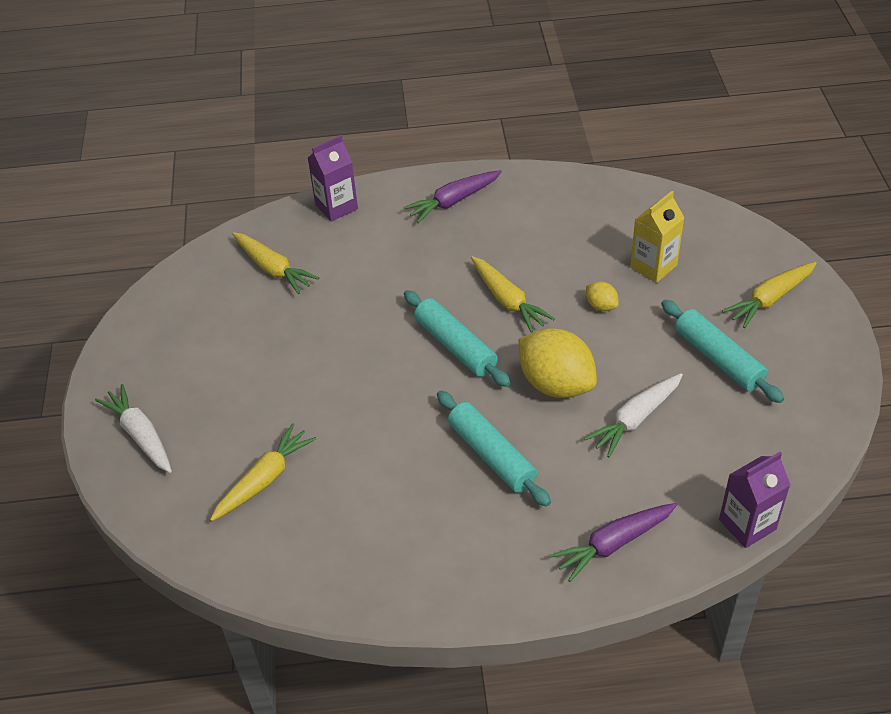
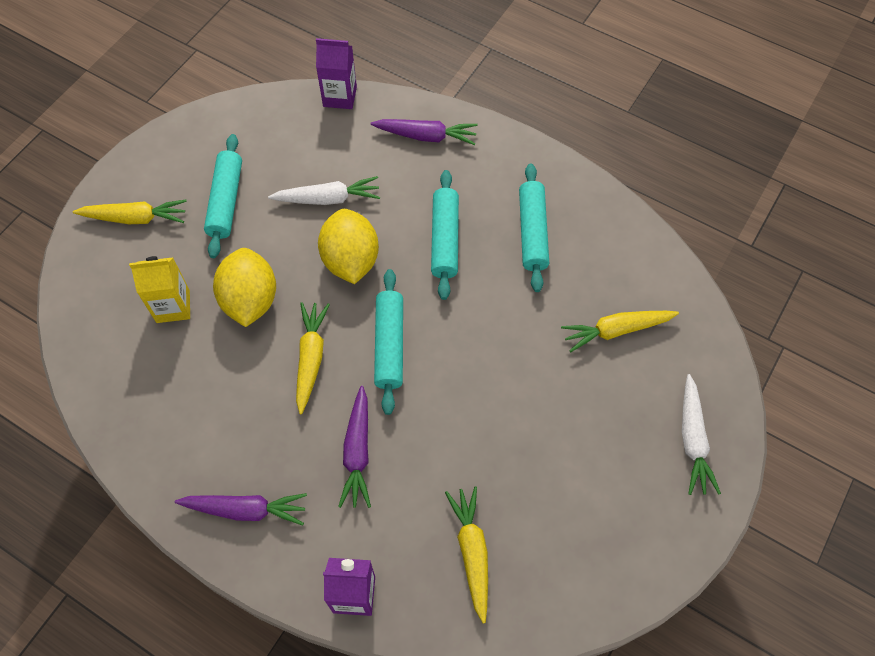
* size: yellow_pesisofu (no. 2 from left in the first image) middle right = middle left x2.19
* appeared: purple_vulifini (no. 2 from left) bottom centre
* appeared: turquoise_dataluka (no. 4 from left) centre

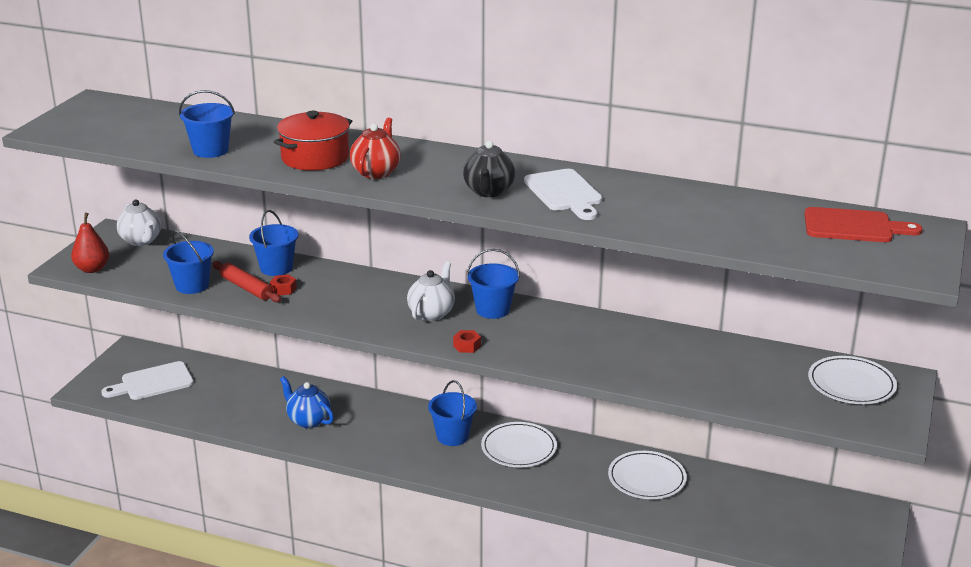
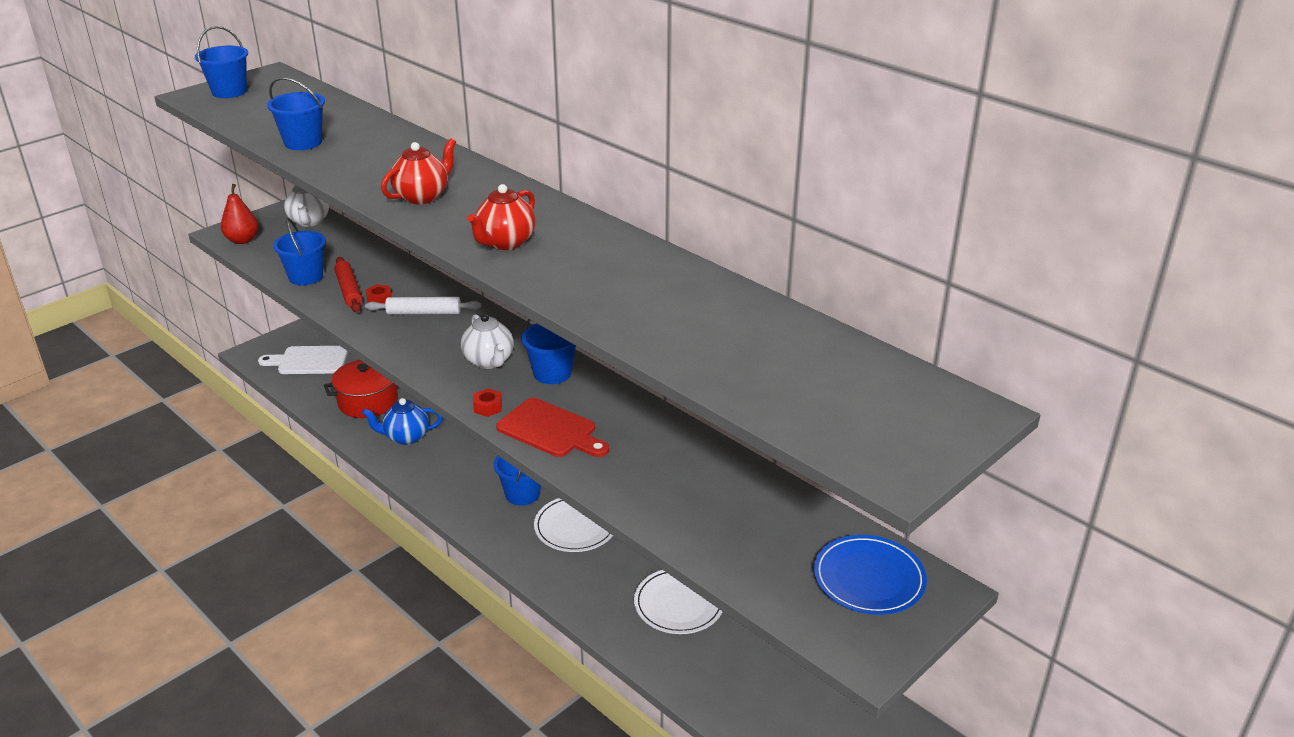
* relocated: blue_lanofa (no. 3 from left in the first image) middle left to blue_lanofa (no. 1 from left) top left
* relocated: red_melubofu top left to middle left
* spun: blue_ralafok bottom left = middle left 75 degrees counterclockwise
* appeared: white_dataluka middle left
* spun: white_ralafok (no. 2 from left) centre = centre 105 degrees clockwise
* colour: black_ralafok top centre to red_ralafok (no. 2 from left) top centre
* relocated: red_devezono middle right to centre
* colour: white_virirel (no. 3 from left) bottom right to blue_virirel bottom right
* missing: white_devezono (no. 2 from left) centre

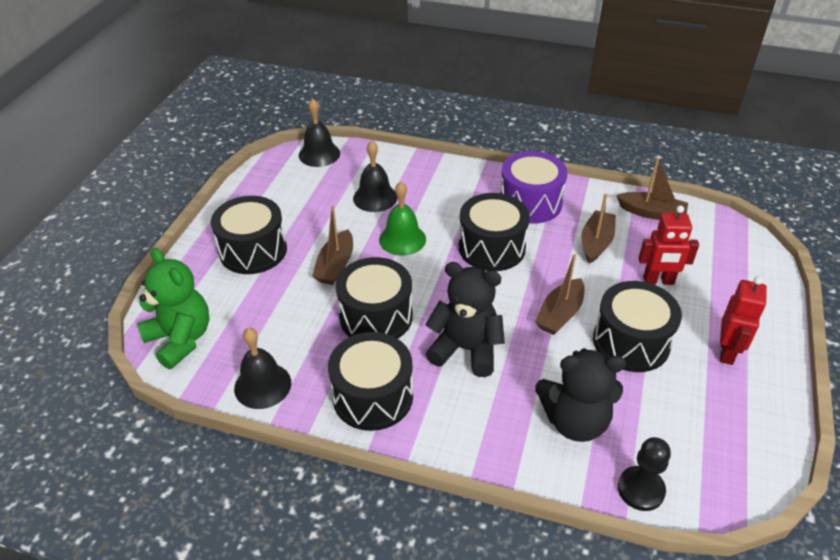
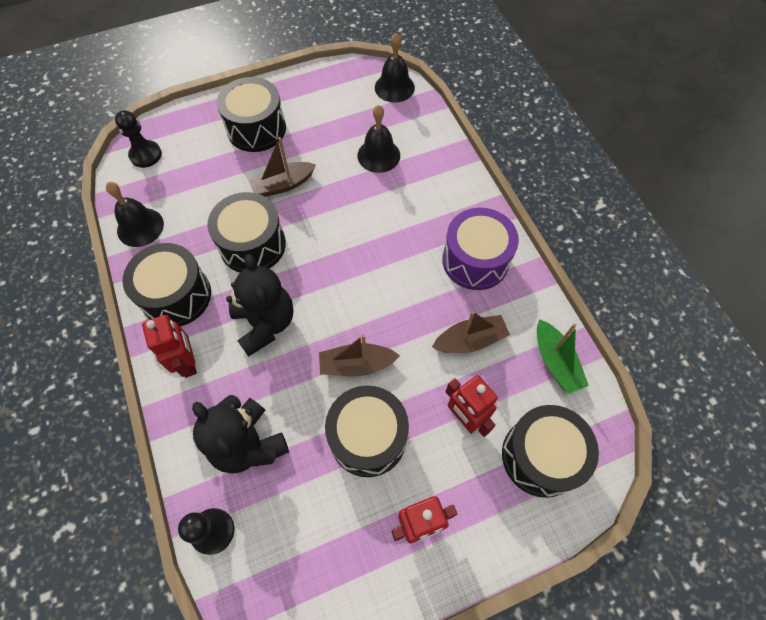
* exchanged: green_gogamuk middle left to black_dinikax (no. 1 from left) top left
* appeared: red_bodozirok (no. 1 from left) middle left
* relocated: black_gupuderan (no. 4 from left in the first image) centre to black_gupuderan (no. 5 from left) bottom right
* colour: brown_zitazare (no. 4 from left) middle right to green_zitazare middle right
* missing: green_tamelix centre

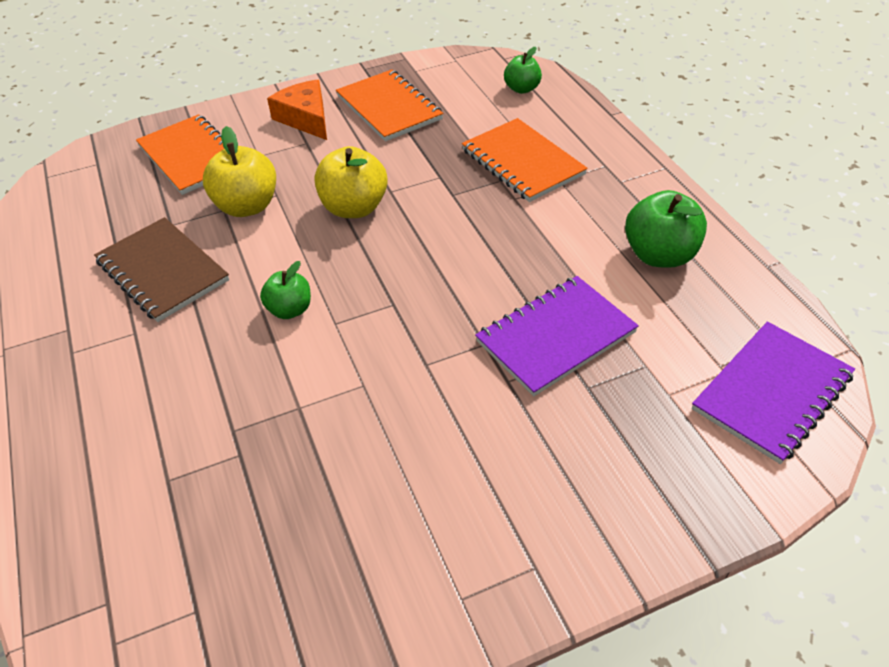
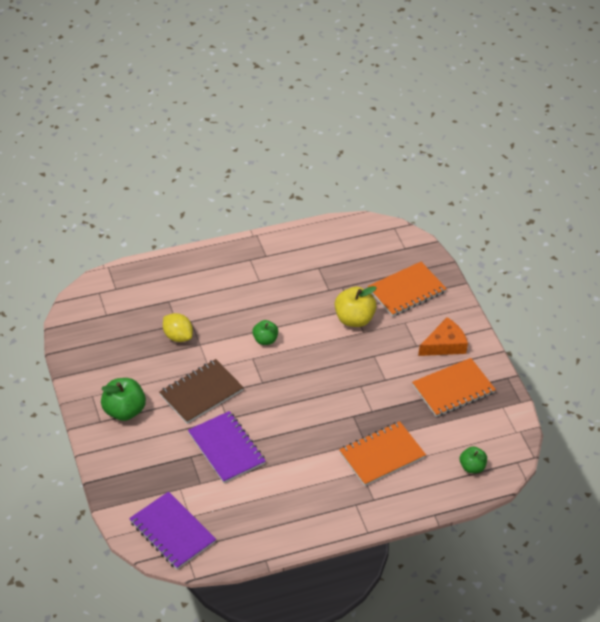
* relocated: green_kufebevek (no. 3 from left in the first image) middle right to green_kufebevek (no. 1 from left) middle left
* relocated: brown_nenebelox middle left to centre
* appeared: yellow_pesisofu middle left
* missing: yellow_kufebevek (no. 2 from left) top centre

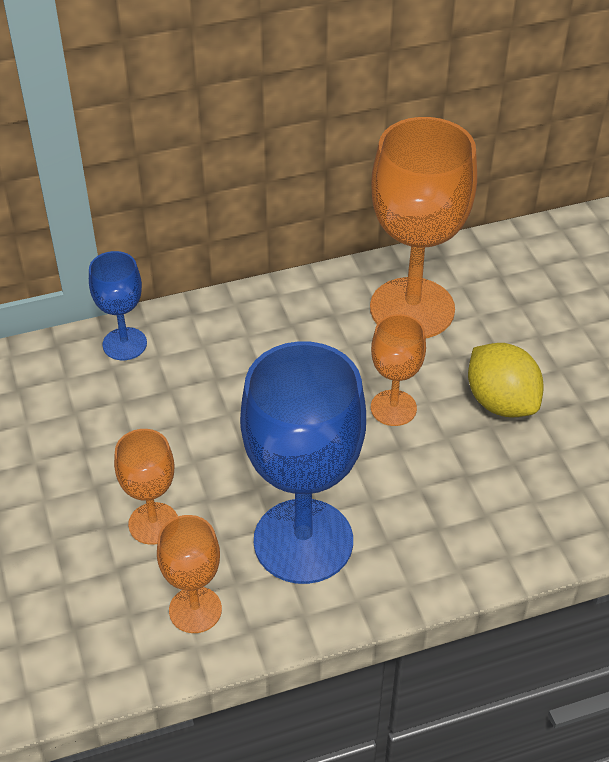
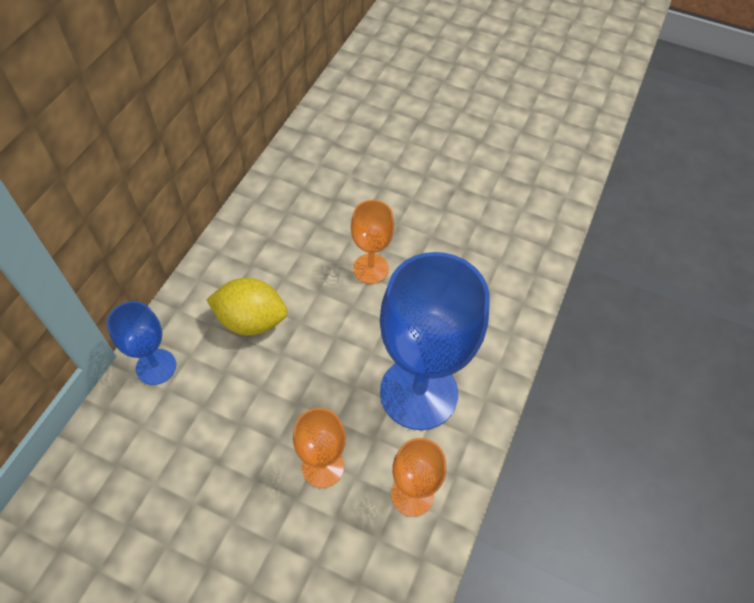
* relocated: yellow_pesisofu middle right to middle left
* missing: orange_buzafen (no. 4 from left) top right

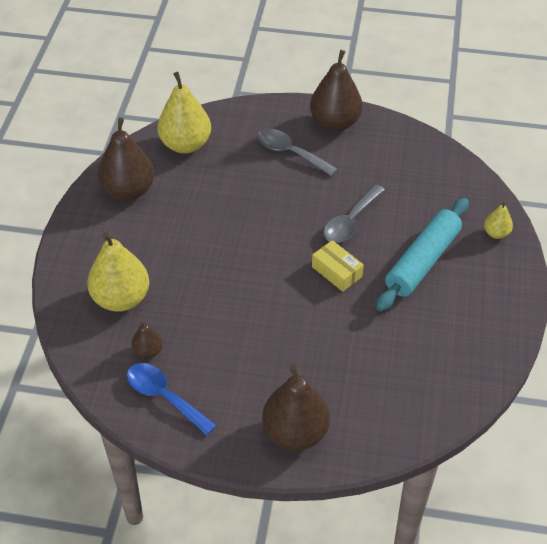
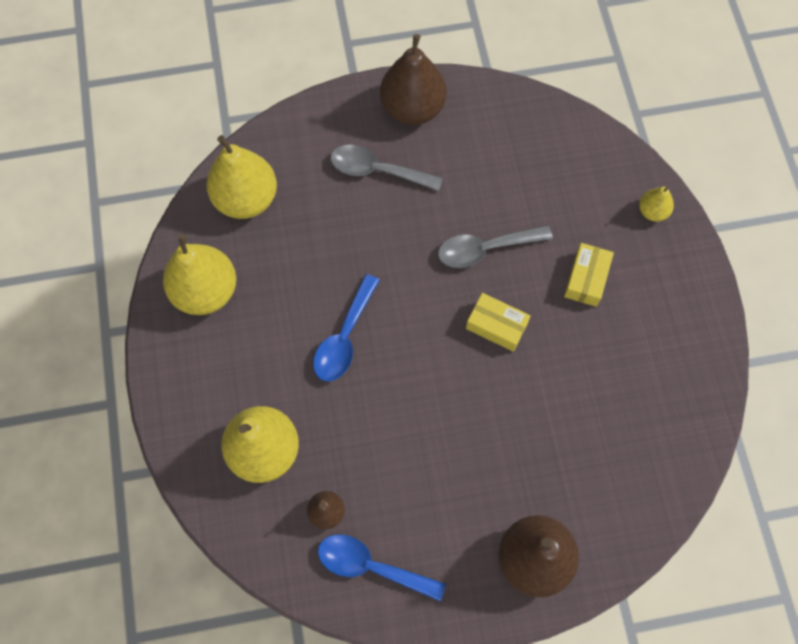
* colour: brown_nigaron (no. 1 from left) top left to yellow_nigaron (no. 1 from left) middle left
* appeared: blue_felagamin (no. 1 from left) centre
* spun: grey_felagamin (no. 2 from left) centre = centre 60 degrees clockwise
* exchanged: turquoise_dataluka middle right to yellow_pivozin (no. 2 from left) middle right

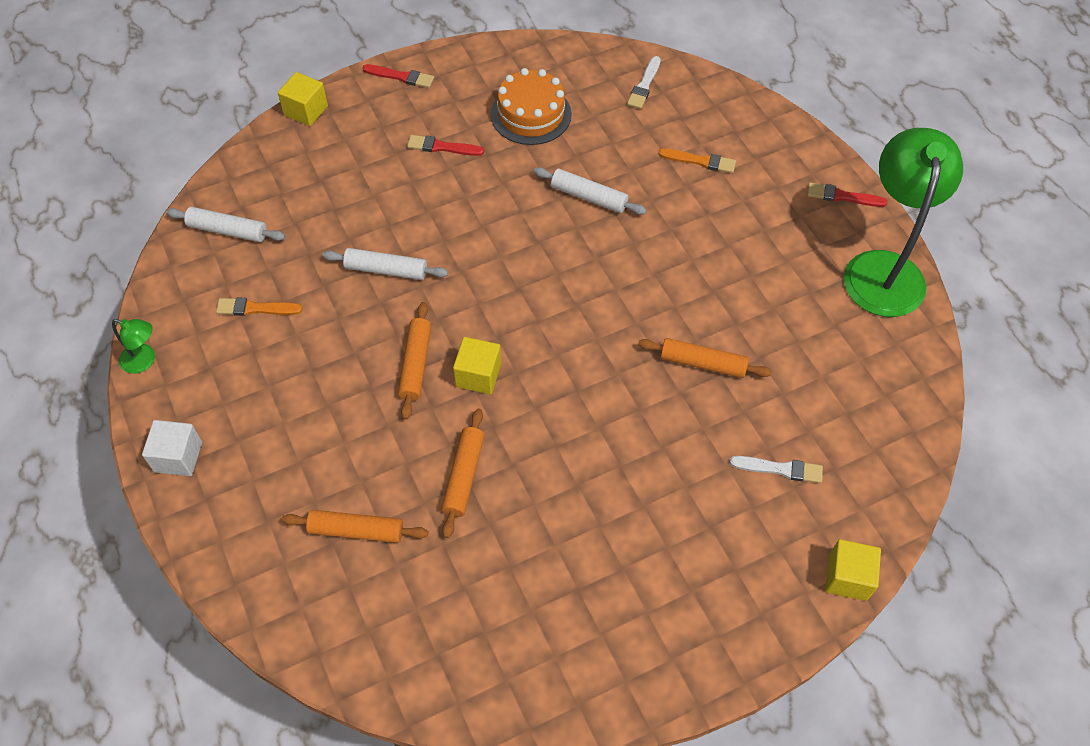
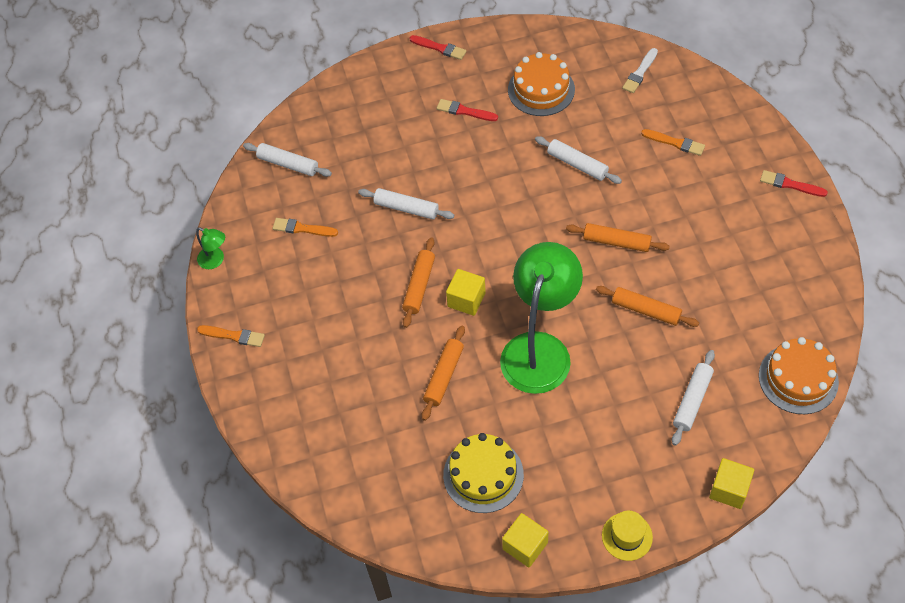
* exchanged: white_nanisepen middle left to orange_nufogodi (no. 1 from left) middle left
* appeared: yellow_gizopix bottom centre
* relocated: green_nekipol (no. 2 from left) top right to centre
* relocated: yellow_nanisepen (no. 1 from left in the first image) top left to yellow_nanisepen (no. 2 from left) bottom centre
* relocated: orange_dataluka (no. 1 from left in the first image) bottom left to orange_dataluka (no. 3 from left) middle right
* appeared: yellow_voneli bottom right
* exchanged: white_nufogodi (no. 2 from left) middle right to white_dataluka (no. 4 from left) middle right
* appeared: orange_gizopix (no. 2 from left) middle right

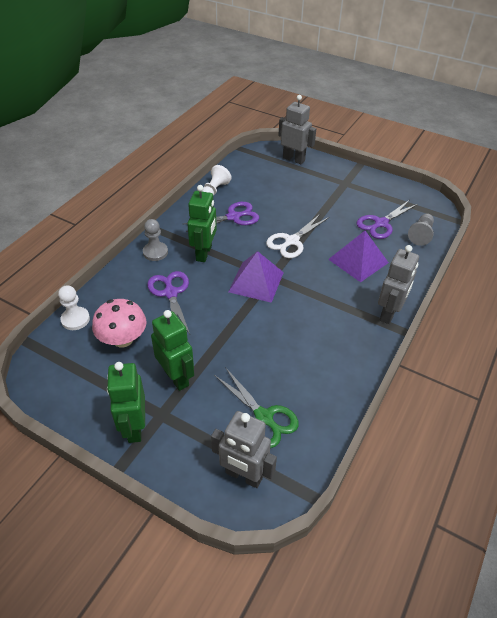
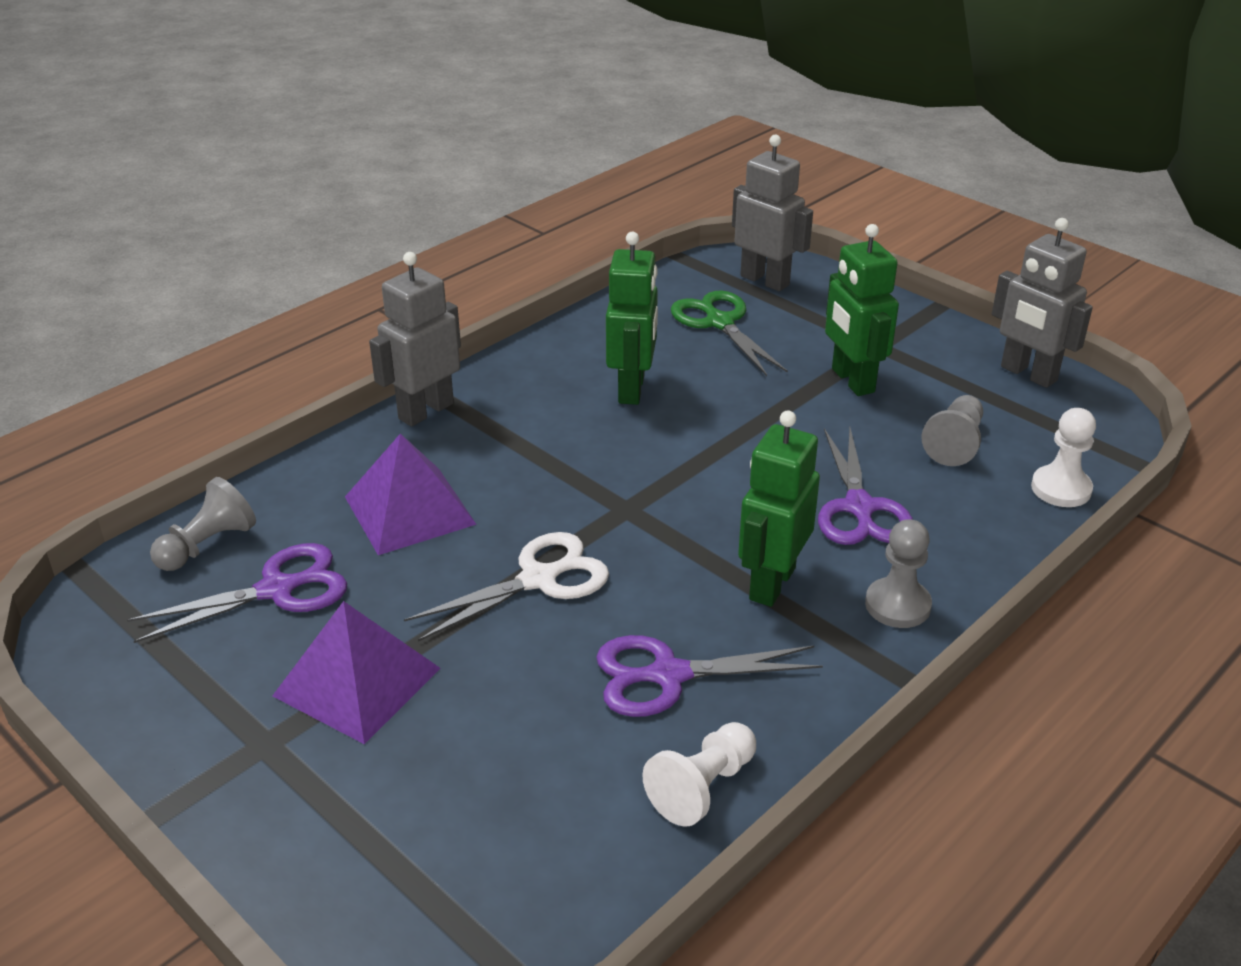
* relocated: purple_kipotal (no. 1 from left) centre to bottom left
* relocated: green_bodozirok (no. 1 from left) middle left to top centre
* exchanged: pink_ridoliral middle left to grey_dinikax (no. 3 from left) middle right
* relocated: grey_bodozirok (no. 2 from left in the first image) top centre to grey_bodozirok (no. 3 from left) top right

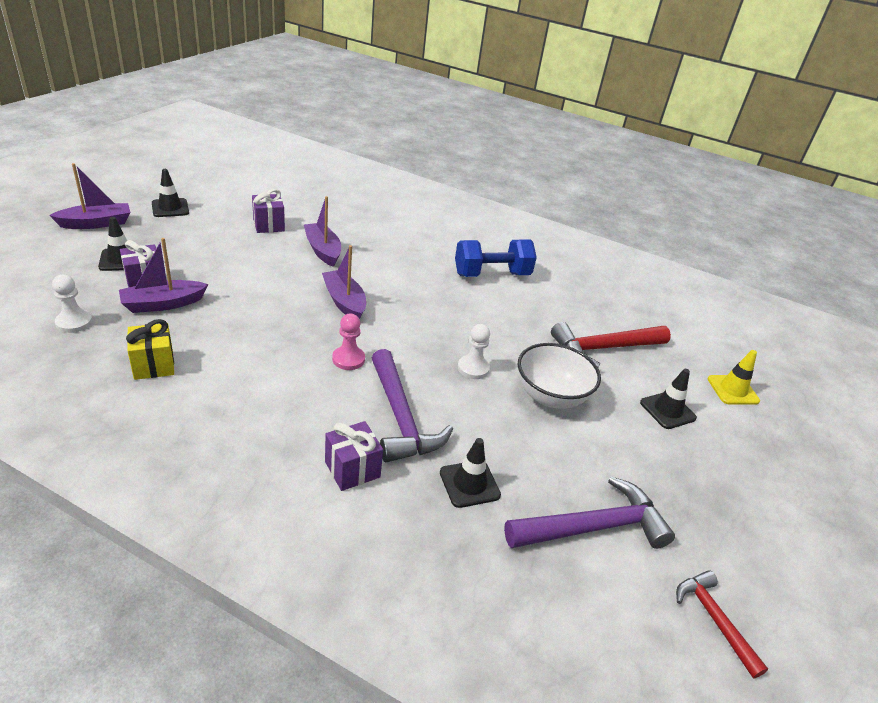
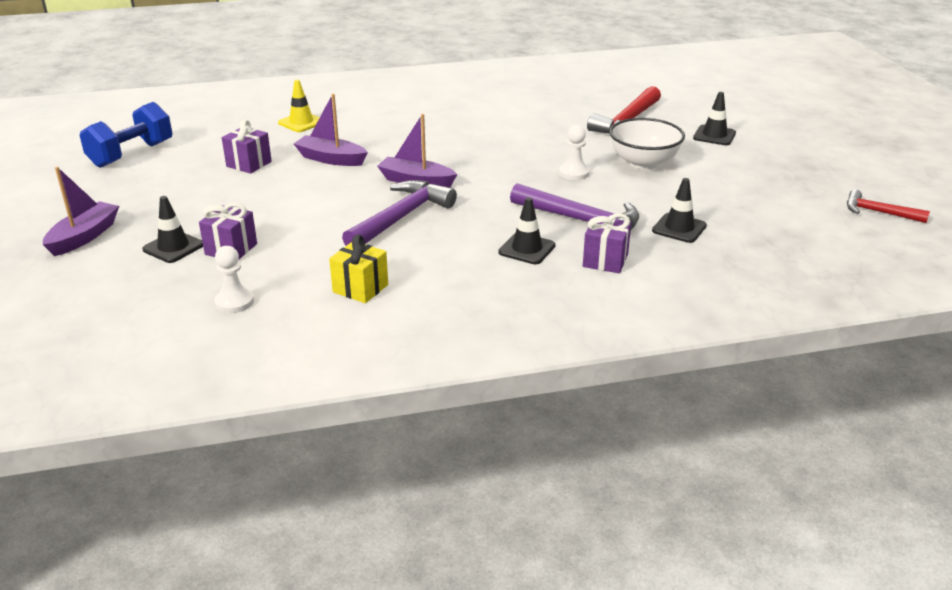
* relocated: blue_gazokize centre to top left
* relocated: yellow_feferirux middle right to top left
* relocated: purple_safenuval (no. 2 from left in the first image) bottom right to purple_safenuval (no. 1 from left) centre
* relocated: black_feferirux (no. 2 from left) top left to centre
* missing: purple_zitazare (no. 2 from left) middle left
* missing: pink_dinikax centre

